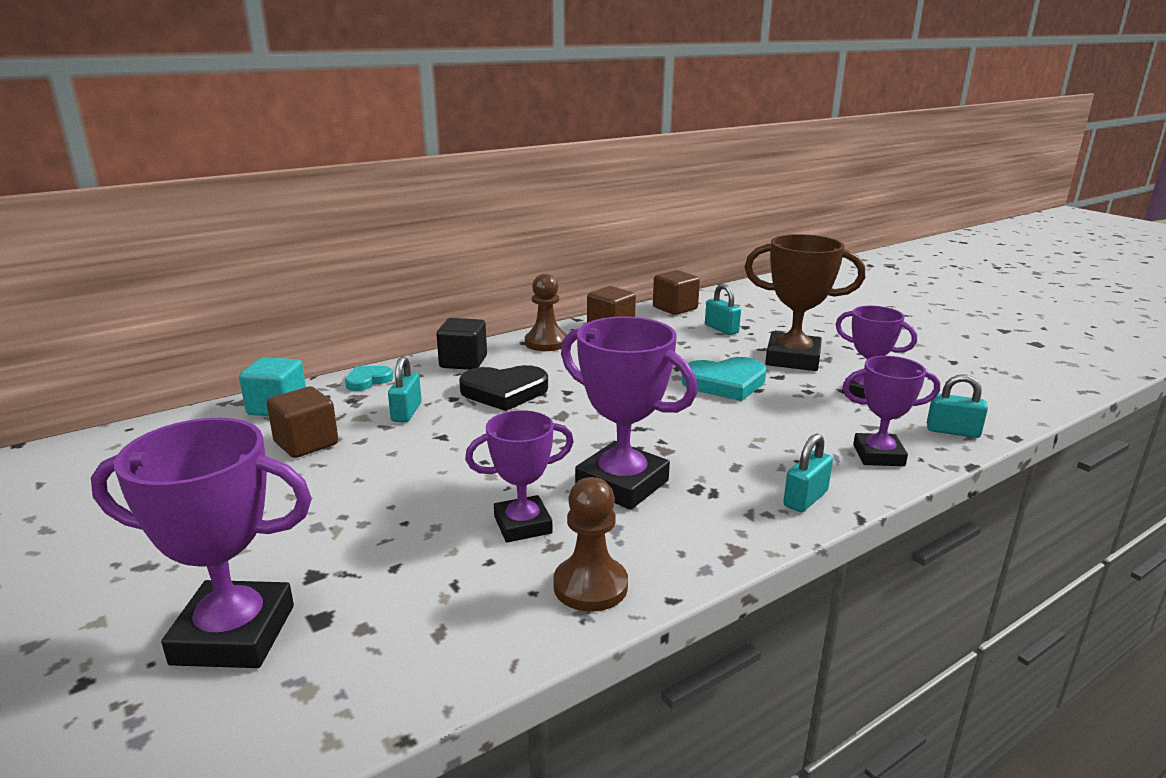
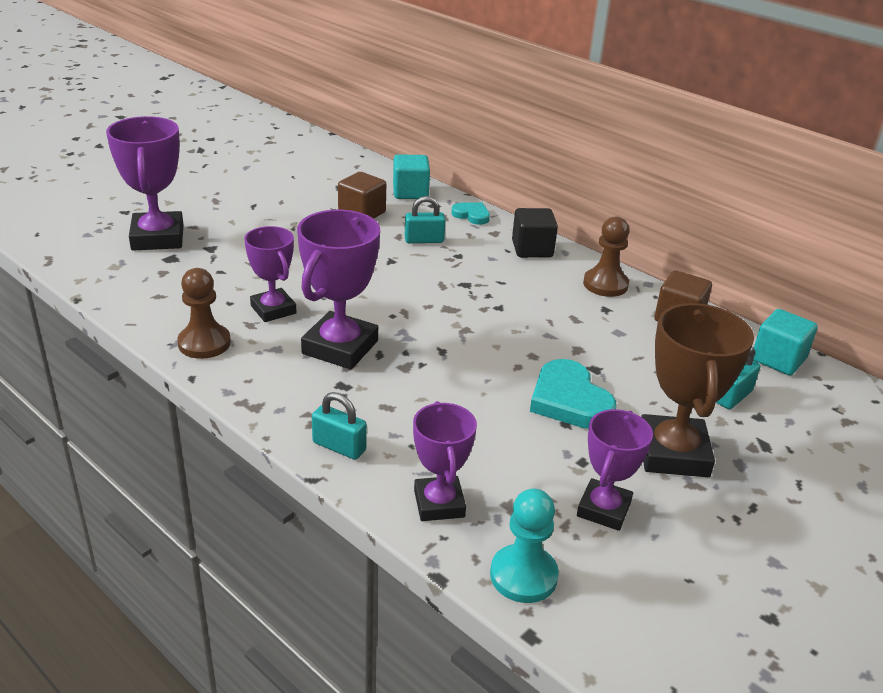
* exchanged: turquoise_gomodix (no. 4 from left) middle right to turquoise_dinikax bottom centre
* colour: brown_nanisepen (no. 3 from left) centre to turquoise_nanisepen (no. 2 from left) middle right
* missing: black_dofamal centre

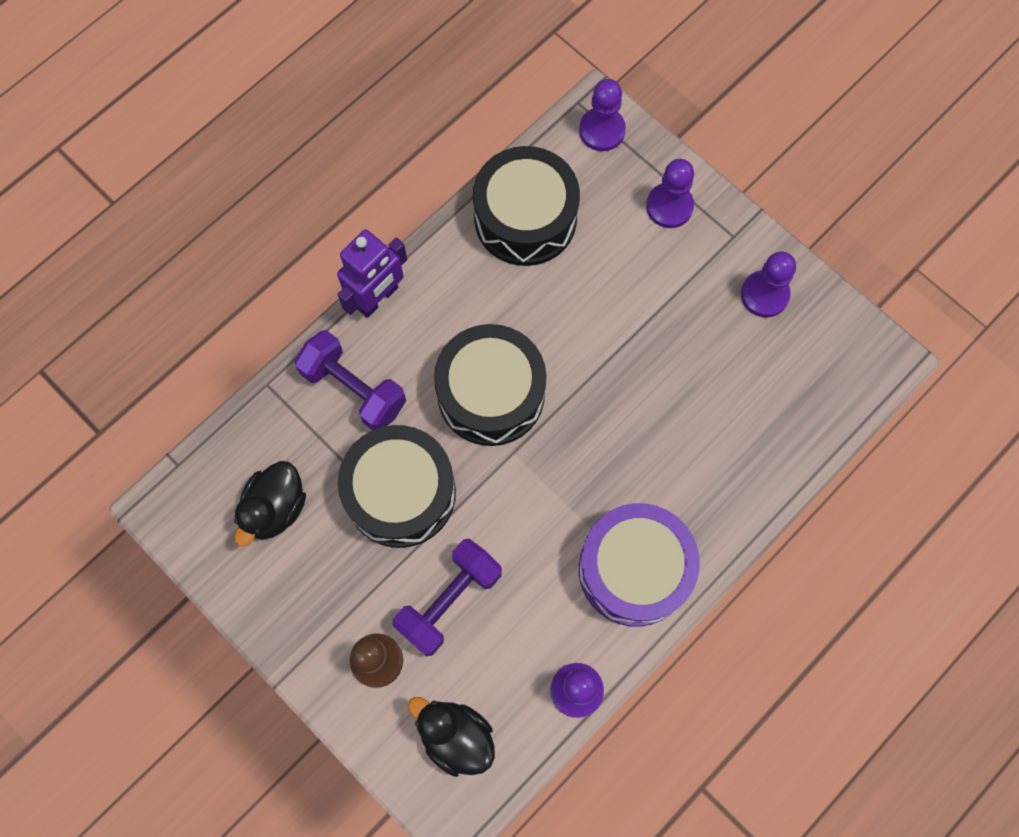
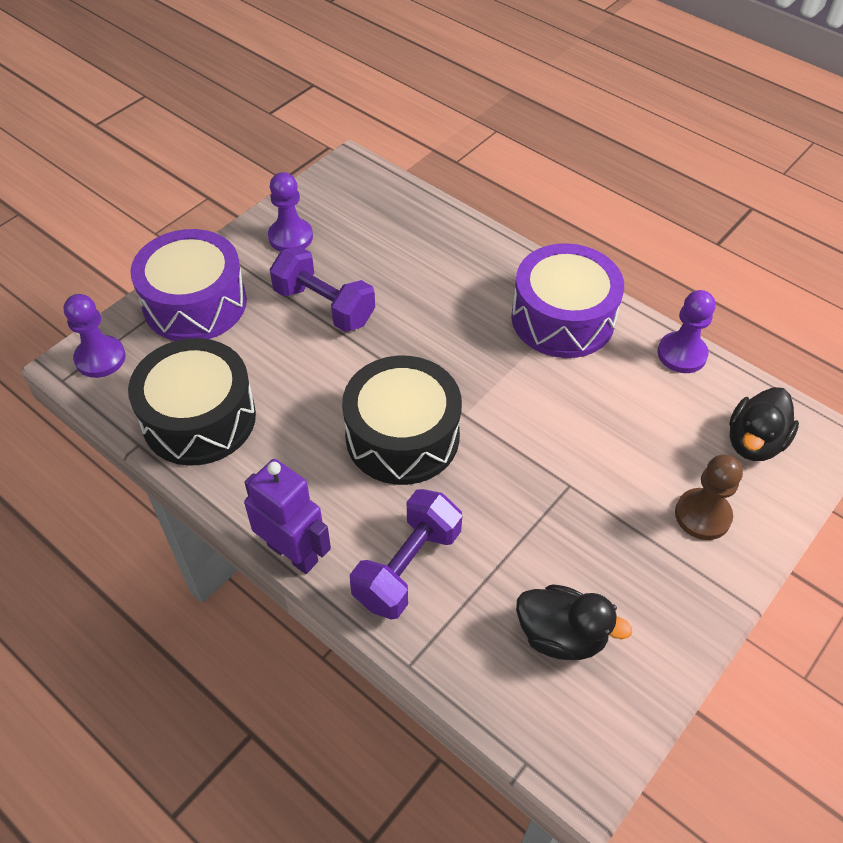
* exchanged: purple_dinikax (no. 3 from left) top centre to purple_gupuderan (no. 1 from left) middle left
* relocated: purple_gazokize (no. 2 from left in the first image) bottom centre to purple_gazokize (no. 1 from left) centre
* missing: black_gupuderan (no. 1 from left) centre

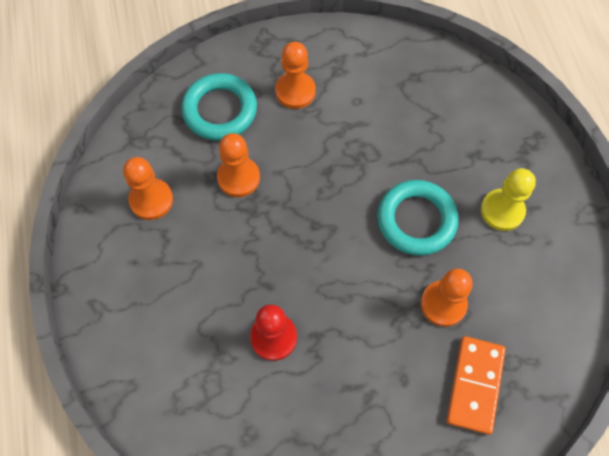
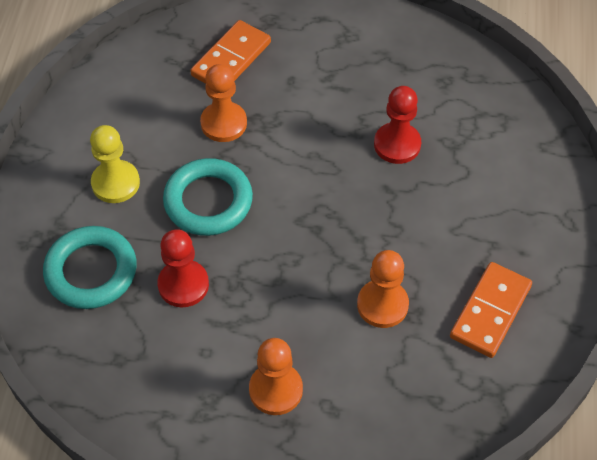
* relocated: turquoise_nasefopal (no. 1 from left) top centre to middle left
* appeared: red_dinikax (no. 1 from left) middle left
* exchanged: orange_dinikax (no. 1 from left) middle left to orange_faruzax (no. 2 from left) bottom right

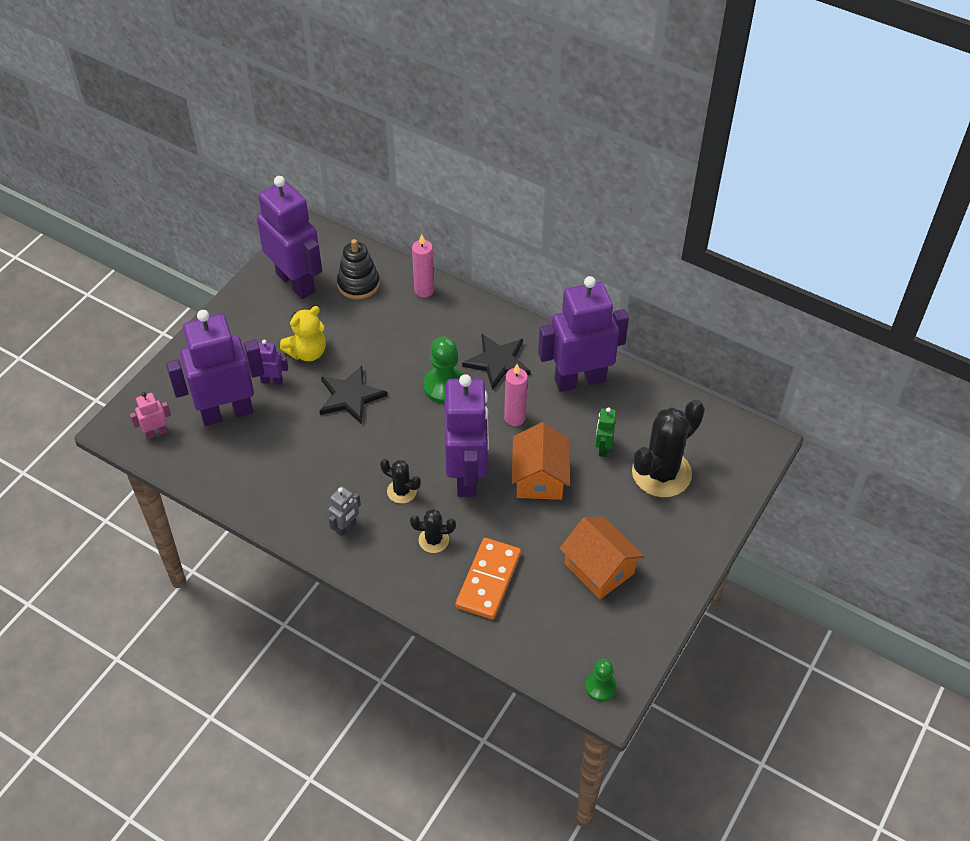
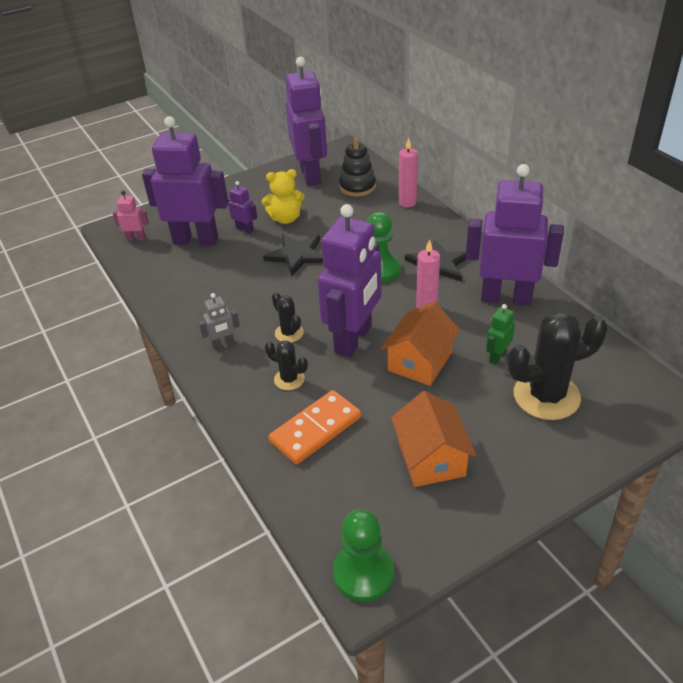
* size: green_dinikax (no. 2 from left in the first image) bottom centre = bottom centre x1.64

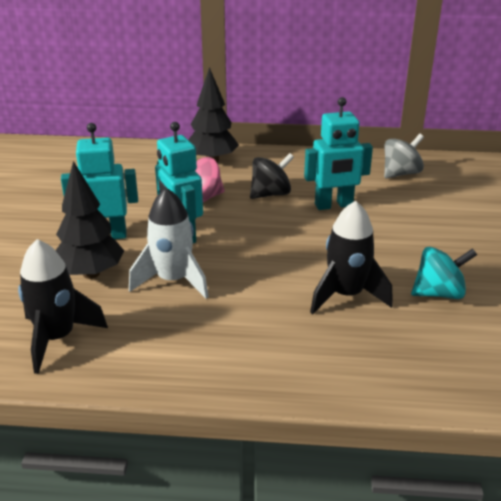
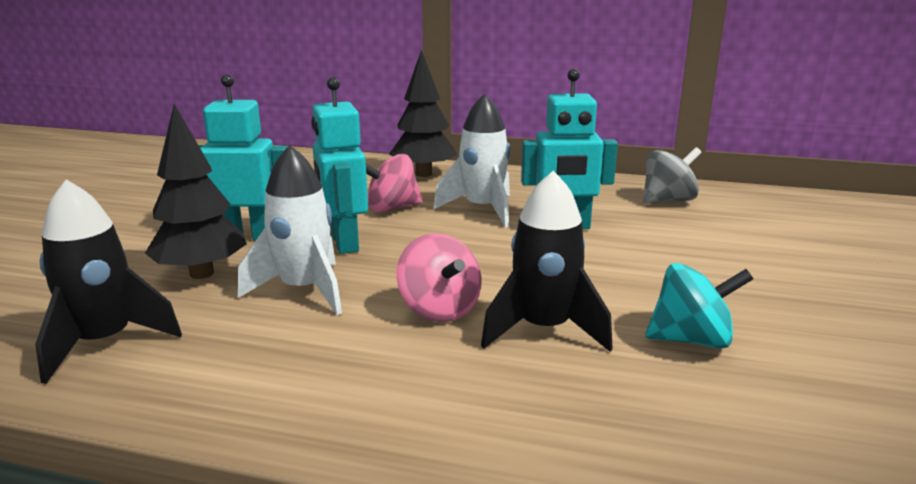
* appeared: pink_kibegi (no. 2 from left) centre
* exchanged: black_kibegi centre to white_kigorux (no. 2 from left) top centre

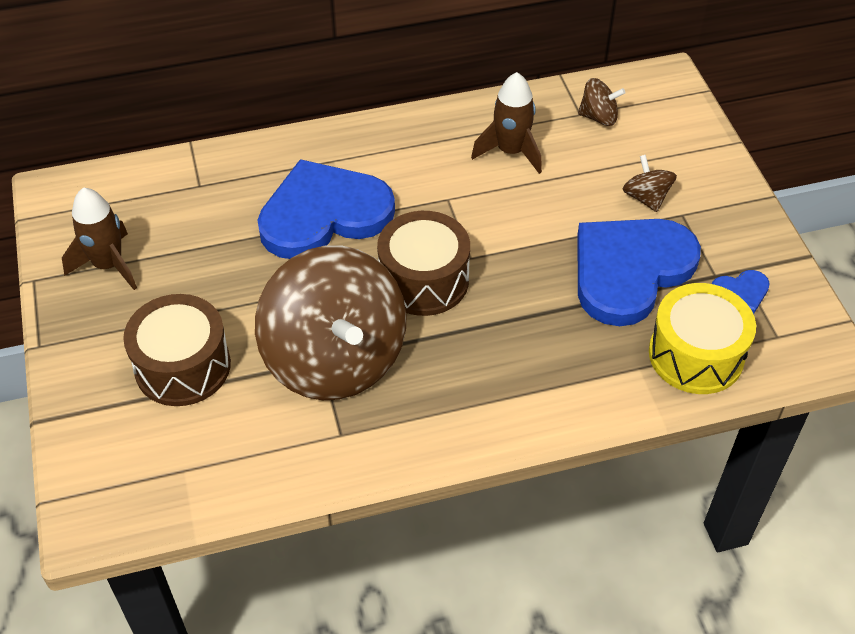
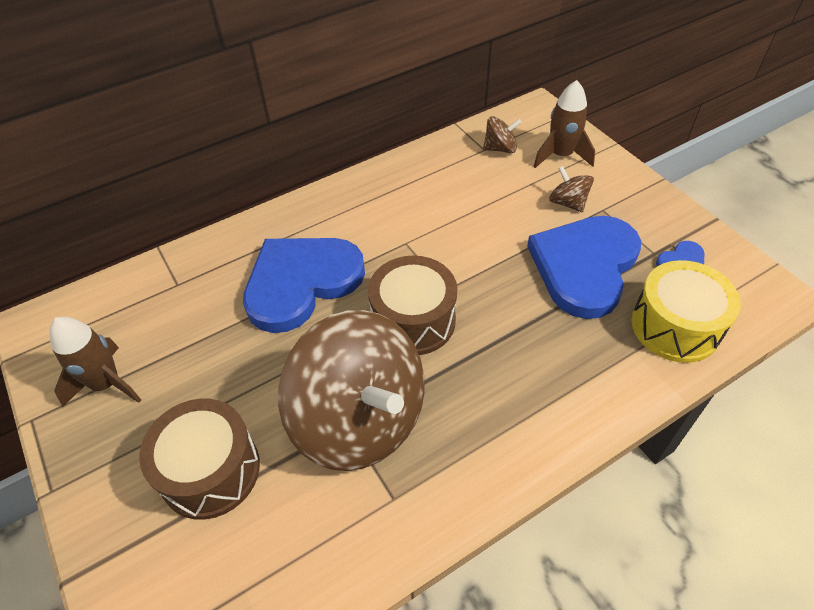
* relocated: brown_kigorux (no. 2 from left) top centre to top right

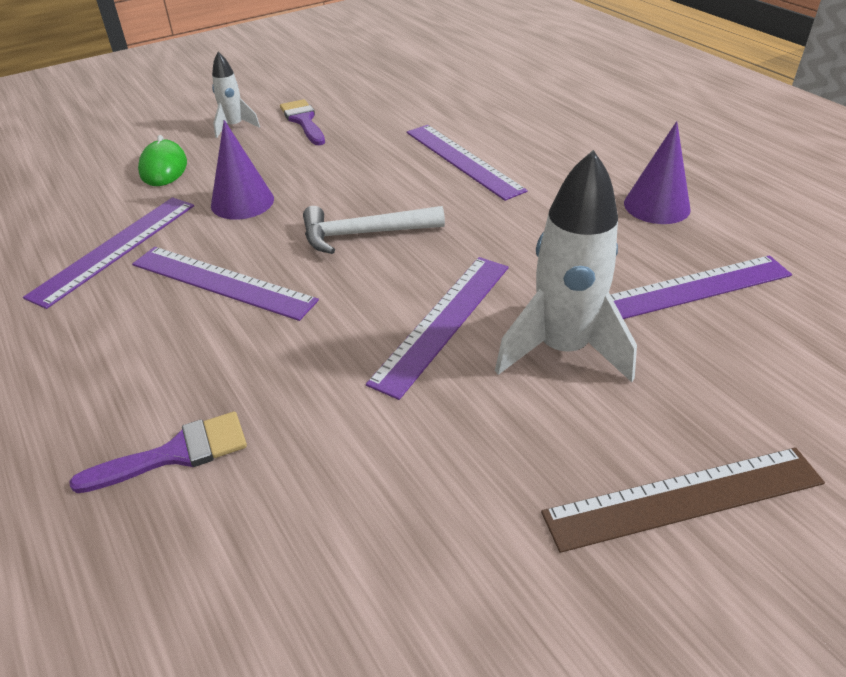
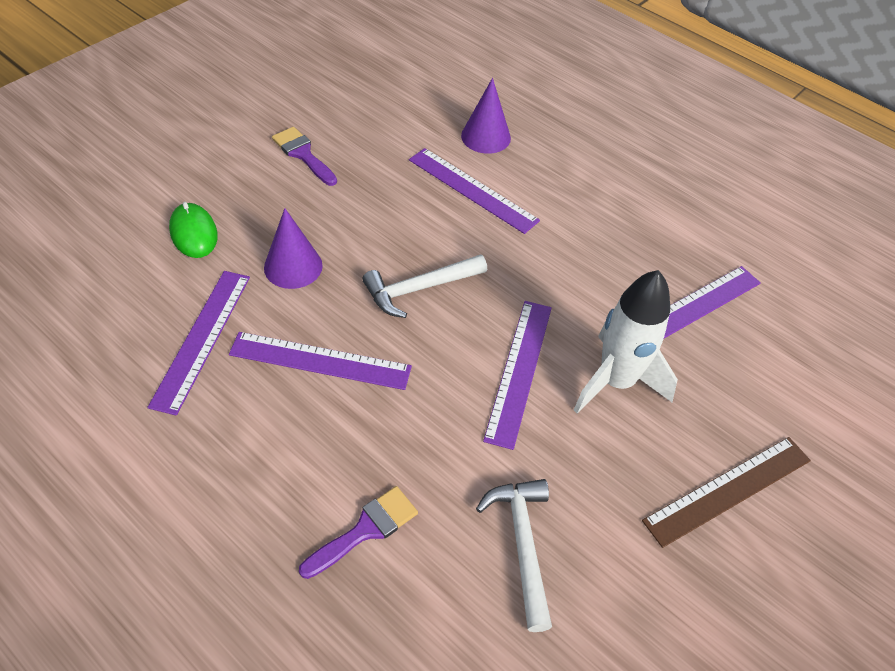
* relocated: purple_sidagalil (no. 2 from left) top right to top centre
* appeared: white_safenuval (no. 2 from left) bottom centre
* missing: white_kigorux (no. 1 from left) top left

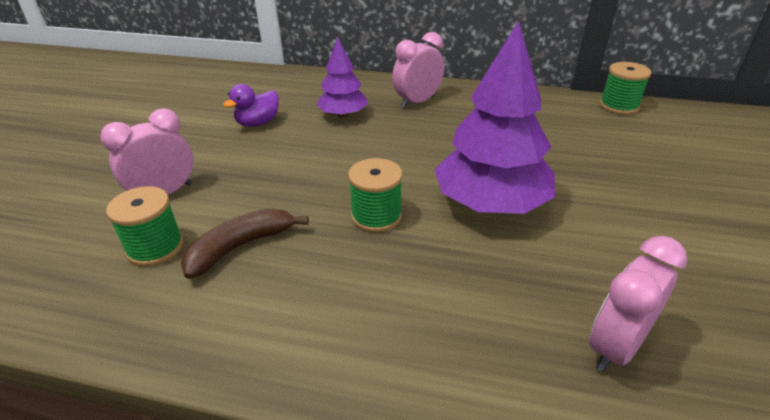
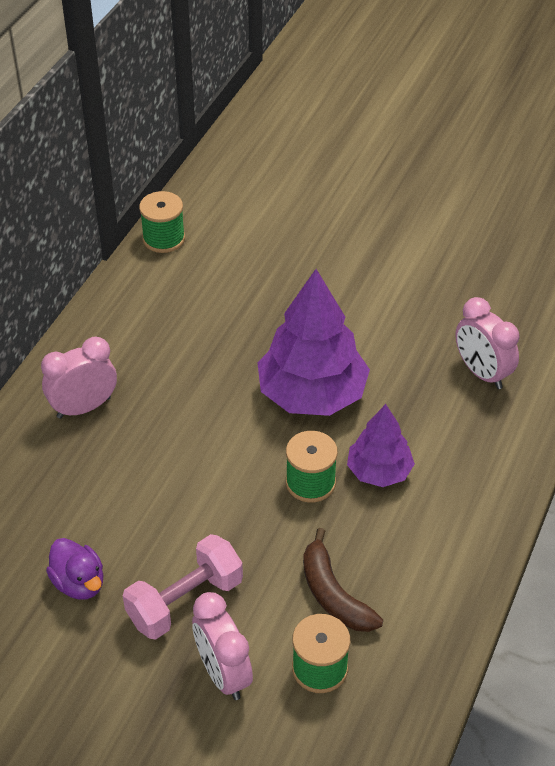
* spun: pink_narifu (no. 2 from left in the first image) top centre = middle left 90 degrees clockwise
* appeared: pink_gazokize bottom left
* relocated: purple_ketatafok (no. 1 from left in the first image) top centre to purple_ketatafok (no. 2 from left) middle right

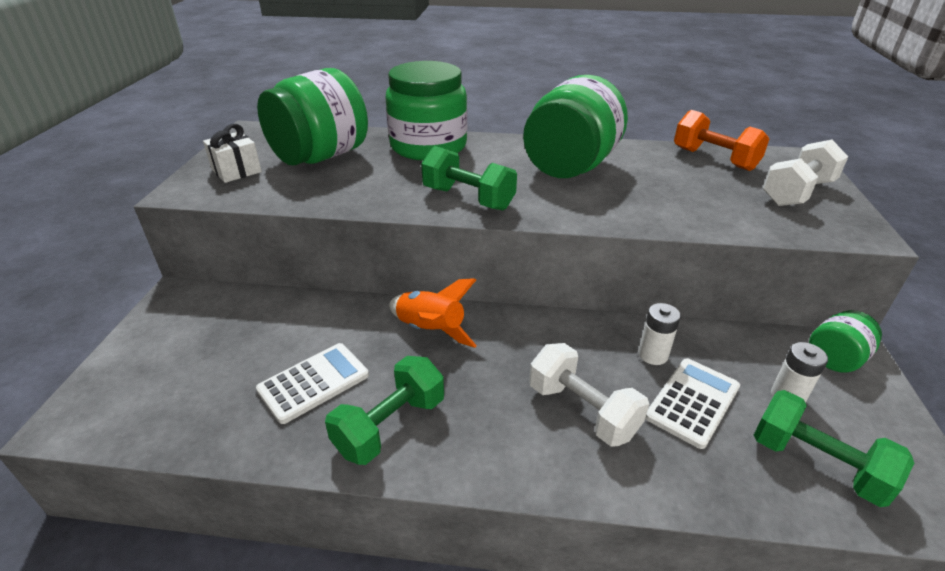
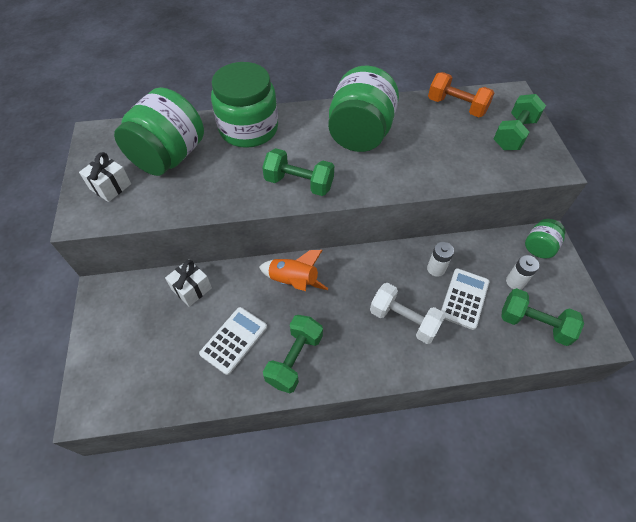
* appeared: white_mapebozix (no. 2 from left) middle left
* colour: white_gazokize (no. 2 from left) top right to green_gazokize (no. 3 from left) top right

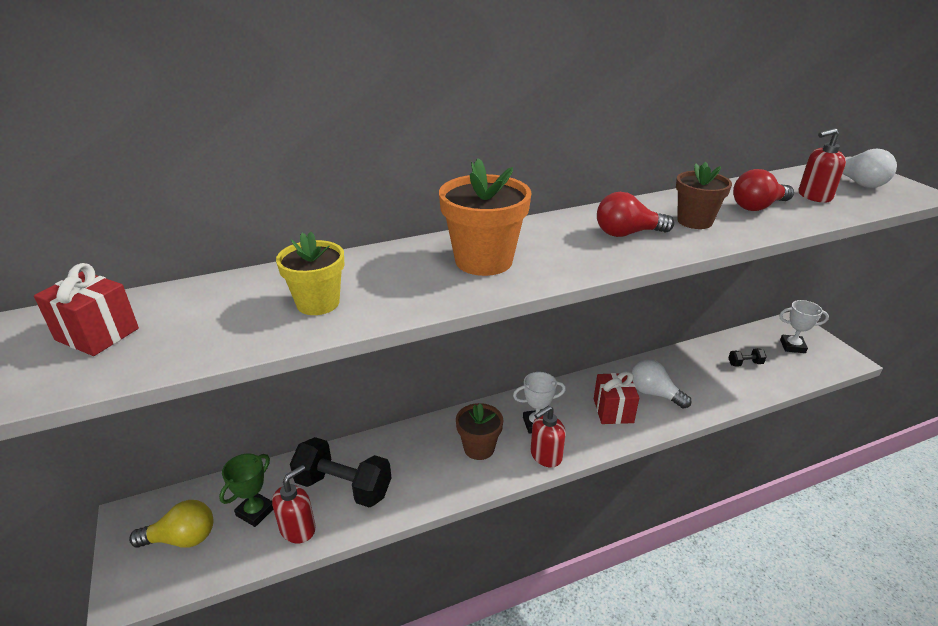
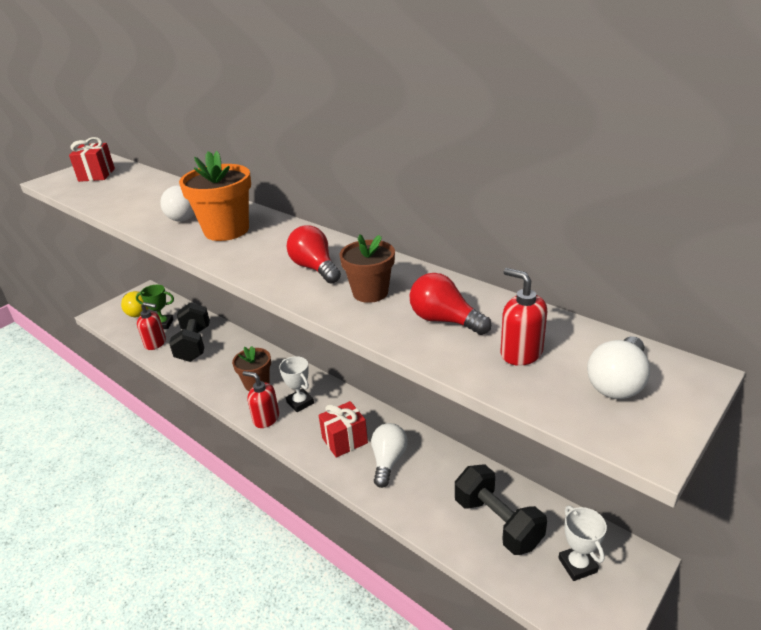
* appeared: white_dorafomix (no. 1 from left) top left
* size: black_gazokize (no. 2 from left) middle right = bottom centre x2.25
* missing: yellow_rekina middle left

